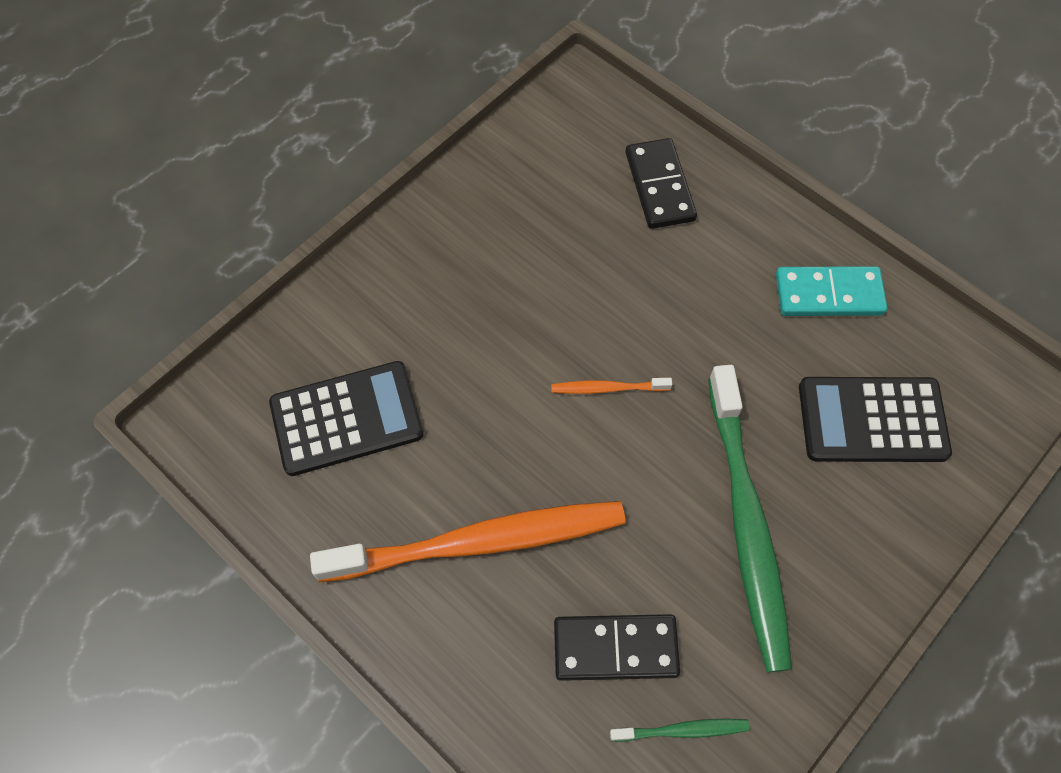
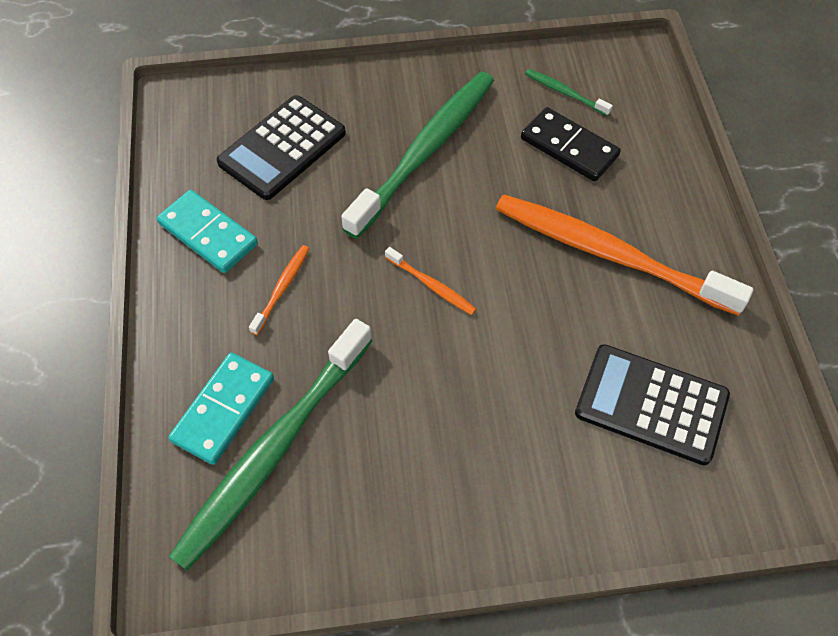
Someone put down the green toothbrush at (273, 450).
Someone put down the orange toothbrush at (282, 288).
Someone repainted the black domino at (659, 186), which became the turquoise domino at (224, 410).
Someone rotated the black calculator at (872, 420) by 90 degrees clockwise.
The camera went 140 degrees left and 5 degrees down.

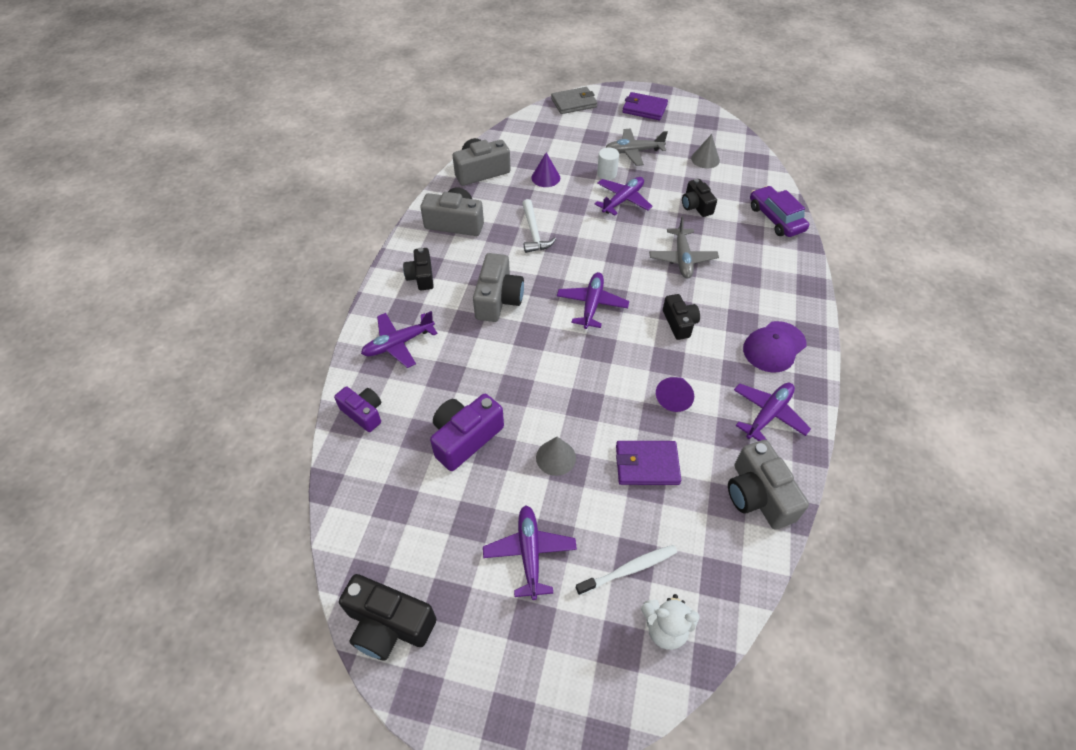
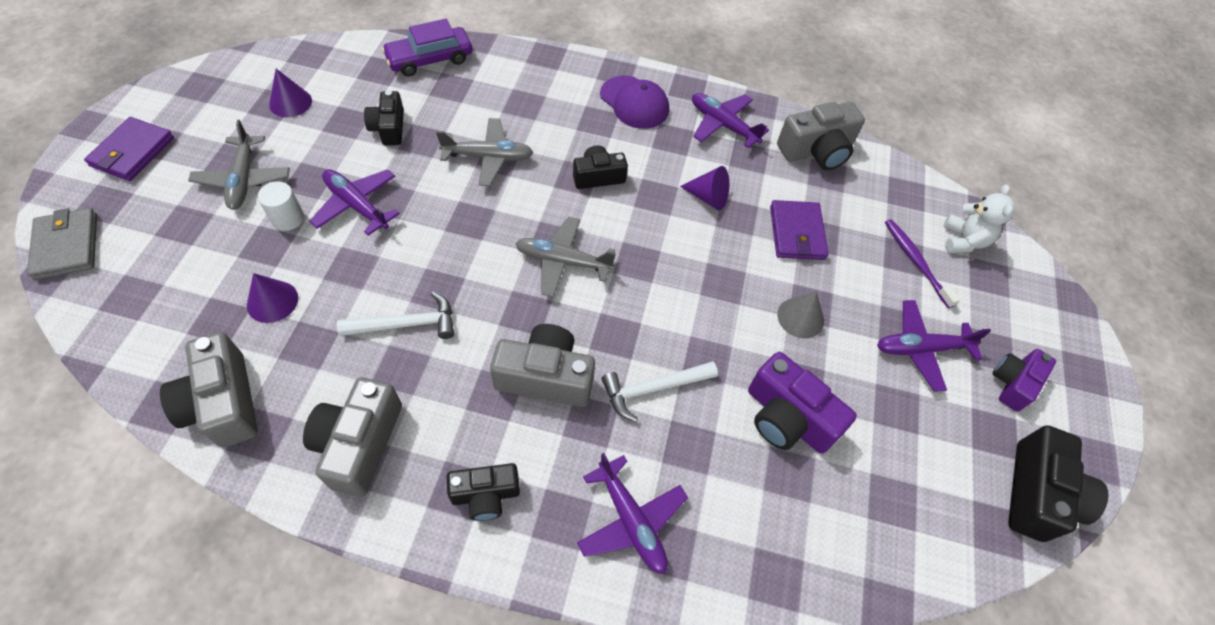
Someone put down the white hammer at (653, 389).
Someone carried the purple camera from (363, 413) to (1013, 383).
Someone repainted the purple plane at (592, 304), which became the grey plane at (563, 262).
Someone repainted the white toothbrush at (628, 569), which became the purple toothbrush at (916, 262).
Someone repainted the grey cone at (705, 159), which became the purple cone at (290, 102).
Someone rotated the black camera at (696, 206) by 105 degrees clockwise.
The camera went 95 degrees left and 5 degrees up.

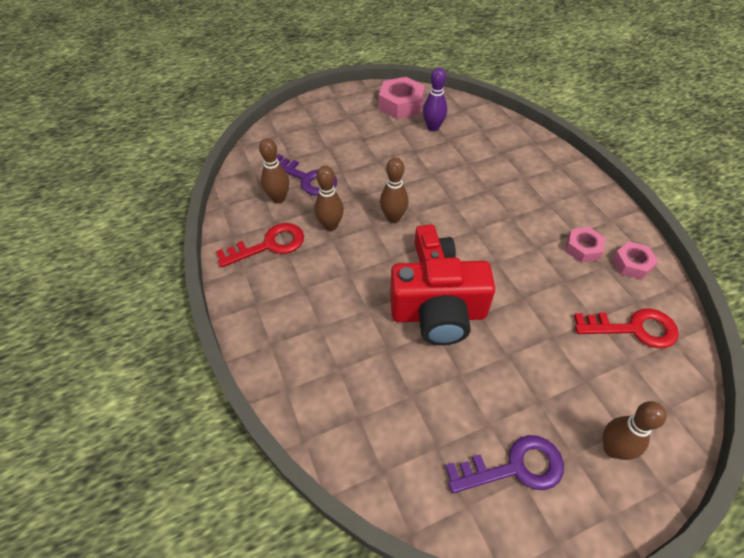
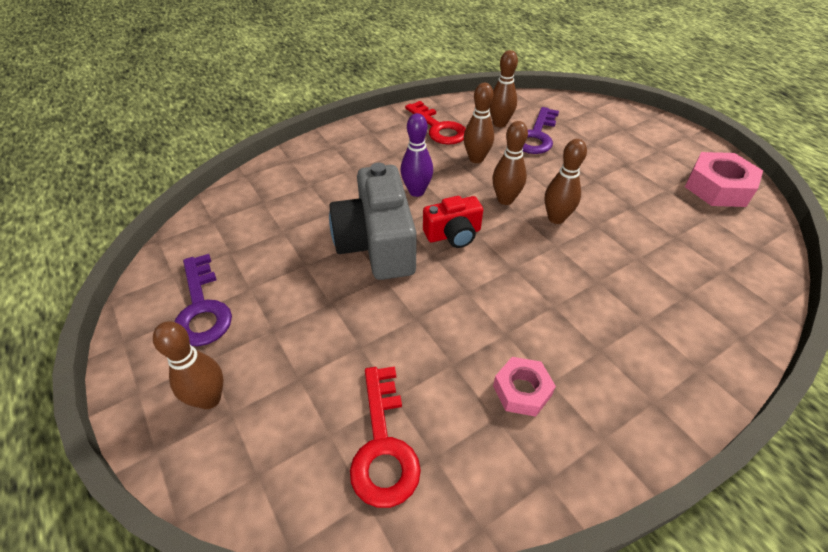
Someone took away the pink nut at (632, 264).
Someone put down the brown bowling pin at (556, 218).
Someone carried the purple bowling pin from (433, 127) to (416, 191).
Someone repainted the red camera at (438, 314), which became the grey camera at (377, 244).
The camera went 80 degrees right and 5 degrees down.

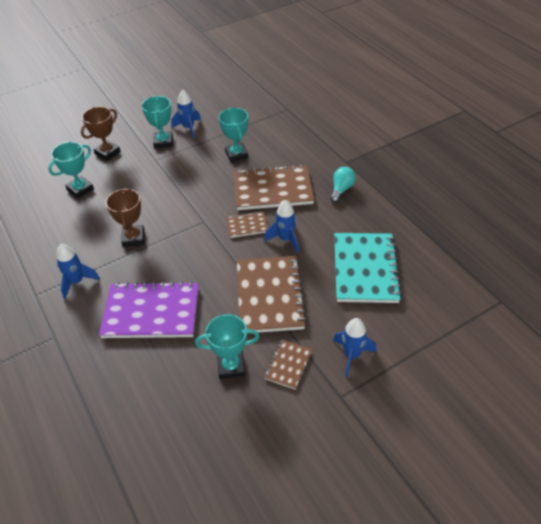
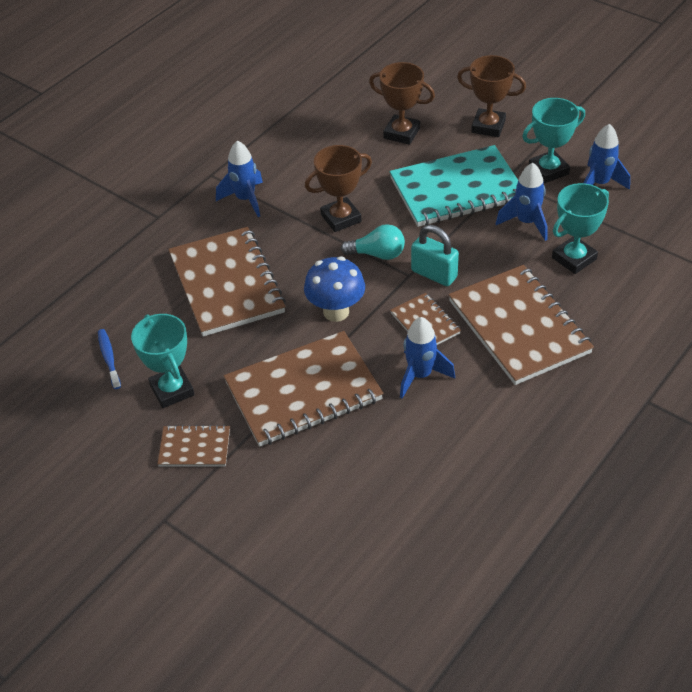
Someone put down the blue toothbrush at (109, 358).
Someone put down the blue mushroom at (336, 312).
Someone put down the turquoise padlock at (434, 274).
Someone carried the turquoise light bulb from (341, 189) to (377, 254).
Someone carried the blue rocket from (351, 355) to (526, 222).
Someone carried the turquoise notebook from (365, 269) to (456, 189).
Someone repainted the turquoise trophy at (80, 189), which became the brown trophy at (401, 133).
Someone repainted the purple notebook at (151, 312), which became the brown notebook at (226, 284).
The camera went 70 degrees right and 0 degrees up.

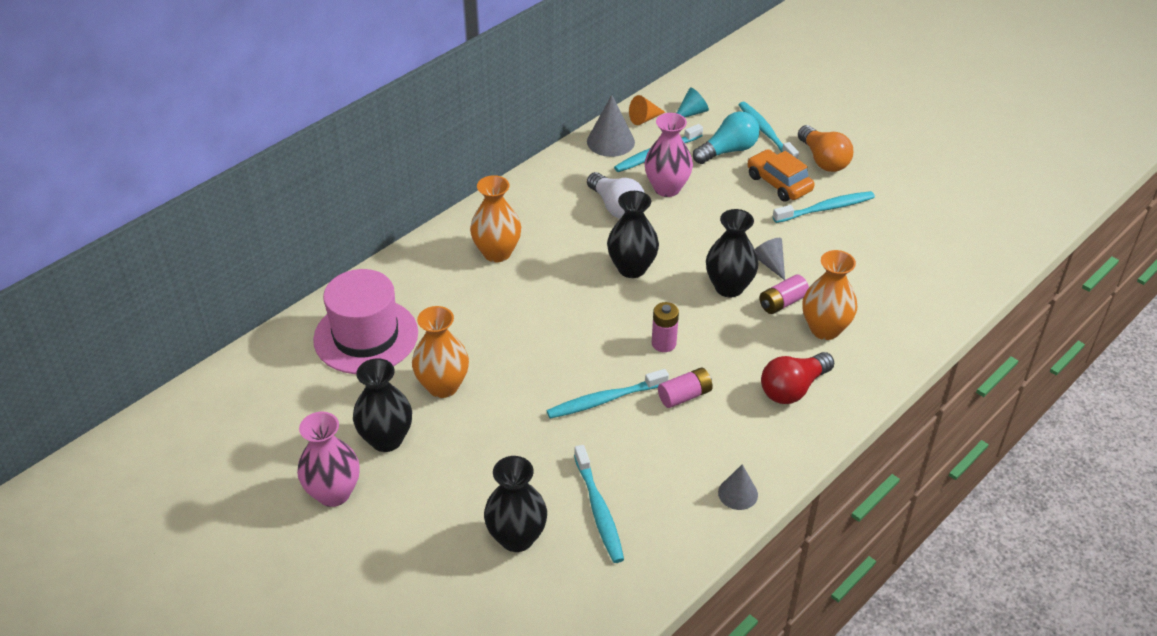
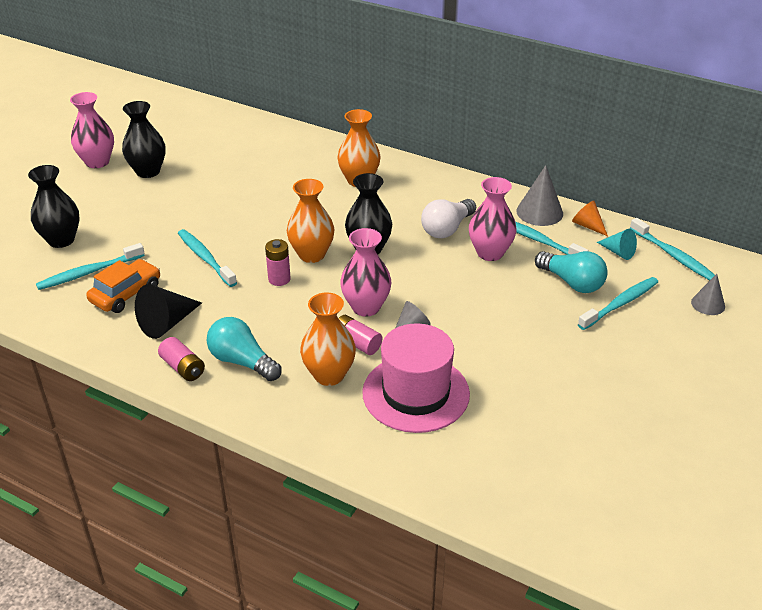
Someone took away the orange light bulb at (823, 160).
Someone put down the black cone at (167, 323).
Someone carried the pink hat from (366, 336) to (416, 393).
Someone carried the orange vase from (443, 386) to (312, 255).
Someone carried the pink battery from (684, 396) to (183, 368).
Someone carried the grey cone from (738, 493) to (708, 304).
Someone carried the orange car from (779, 183) to (126, 294).
Someone carried the turquoise toothbrush from (826, 208) to (673, 255).
Someone repainted the black vase at (729, 287), which became the pink vase at (366, 307).
Someone repainted the red light bulb at (793, 389), which became the turquoise light bulb at (242, 361).
The camera went 75 degrees right and 5 degrees down.

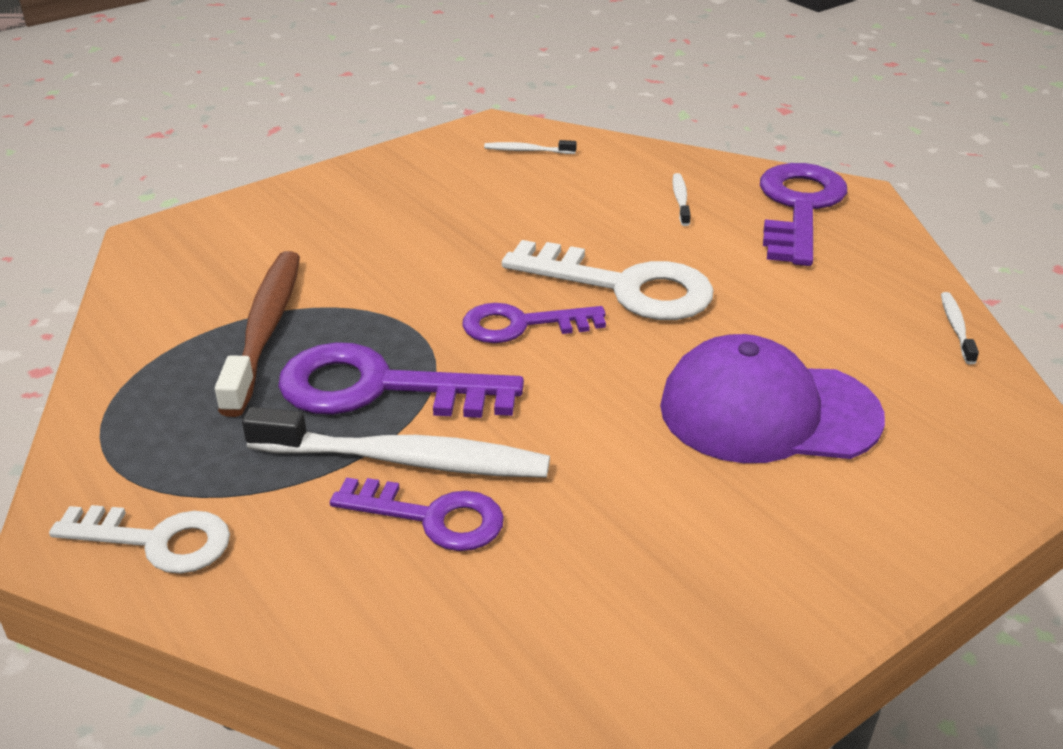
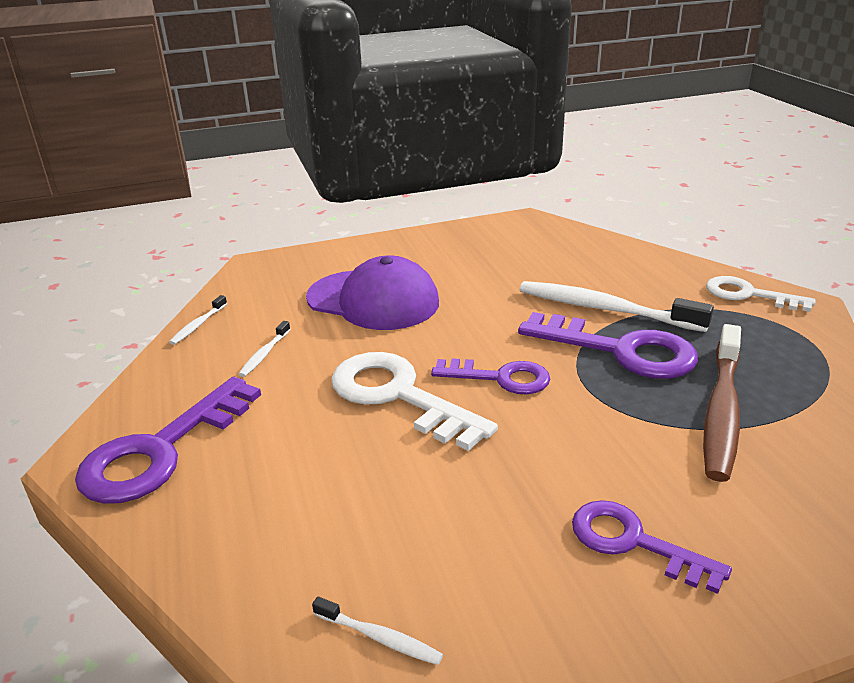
Someone carried the purple key from (431, 517) to (634, 542).
Someone carried the white toothbrush from (680, 200) to (264, 354).
The camera went 160 degrees left and 5 degrees down.

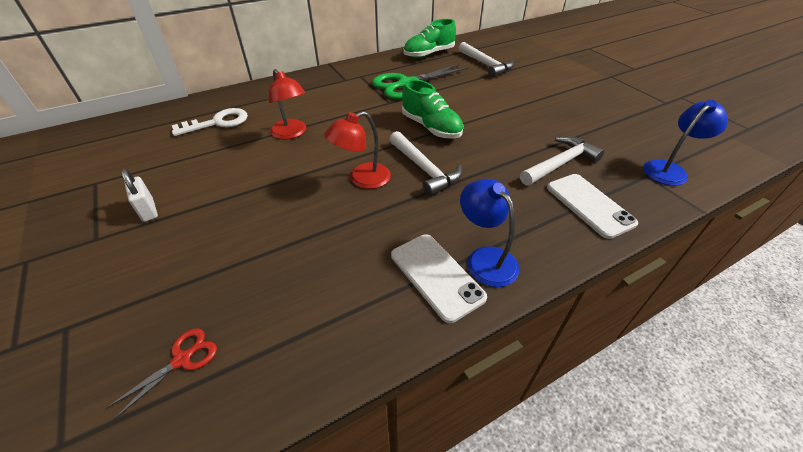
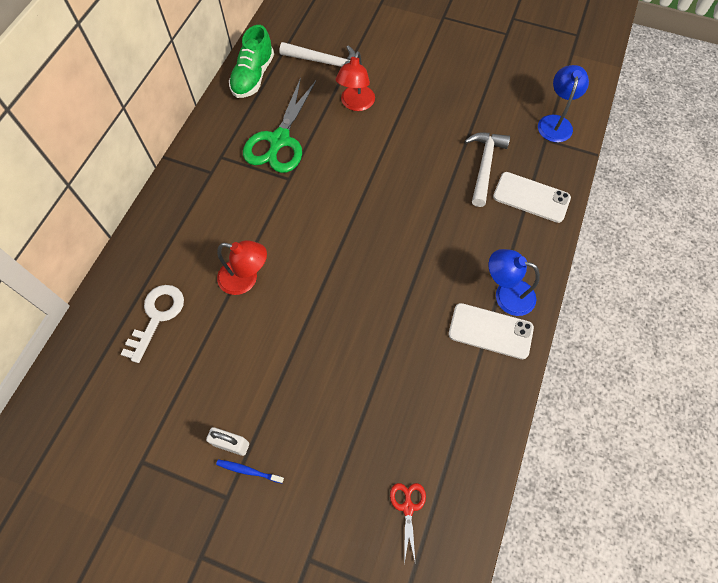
Someone took away the white hammer at (424, 169).
Someone took away the green shoe at (431, 127).
Someone put down the blue toothbrush at (248, 471).
Someone carried the red lamp from (362, 179) to (355, 104).
The camera went 40 degrees left and 20 degrees up.

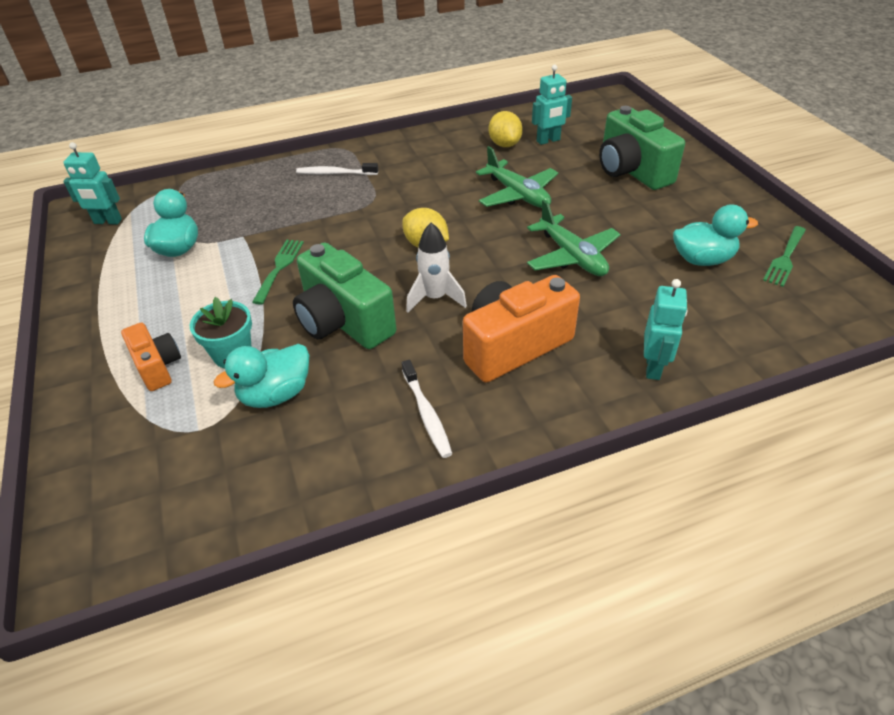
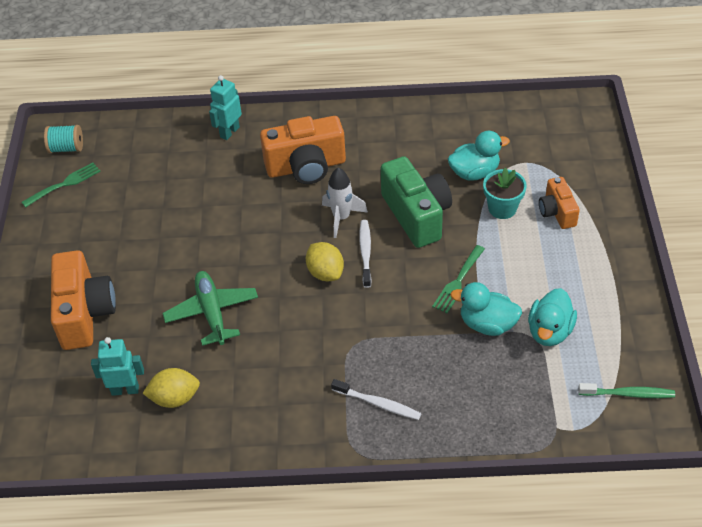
Someone took away the green plane at (572, 256).
Someone put down the turquoise spool at (66, 148).
Someone carried the white toothbrush from (426, 414) to (365, 253).
Someone carried the turquoise duck from (702, 259) to (487, 324).
Someone swapped the turquoise robot at (107, 221) for the green toothbrush at (628, 394).
Someone repainted the green camera at (631, 171), which became the orange camera at (84, 313).
Someone rotated the yellow lemon at (504, 144) by 75 degrees clockwise.
The camera went 160 degrees left and 5 degrees up.

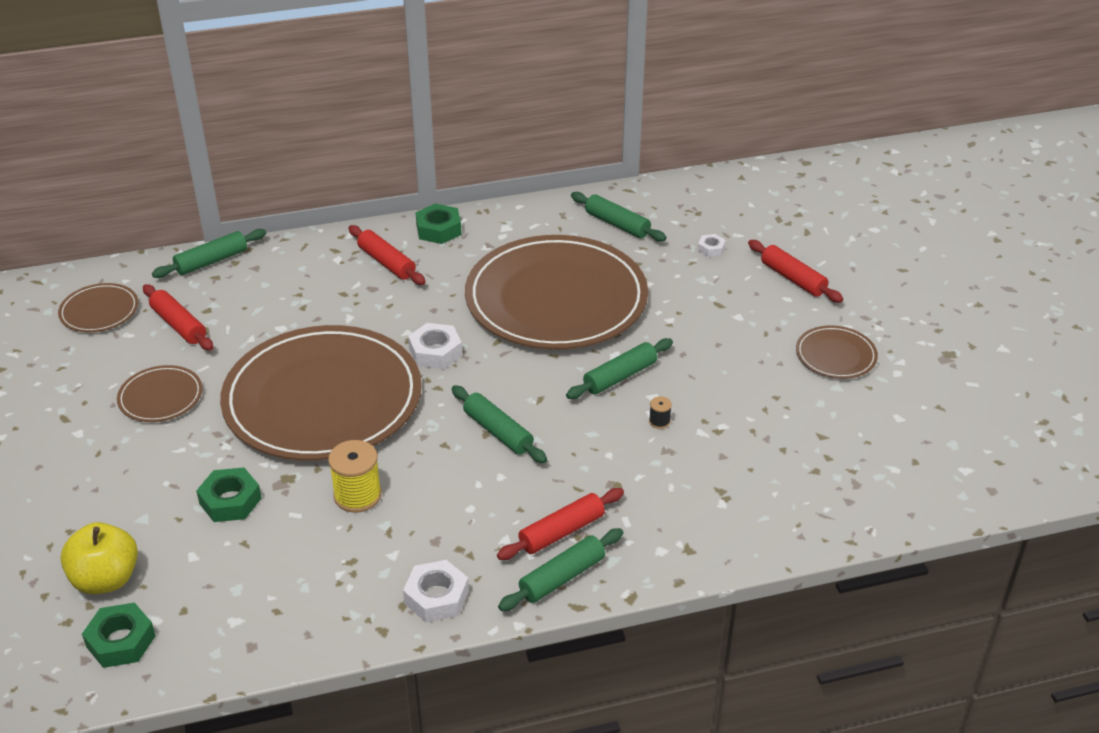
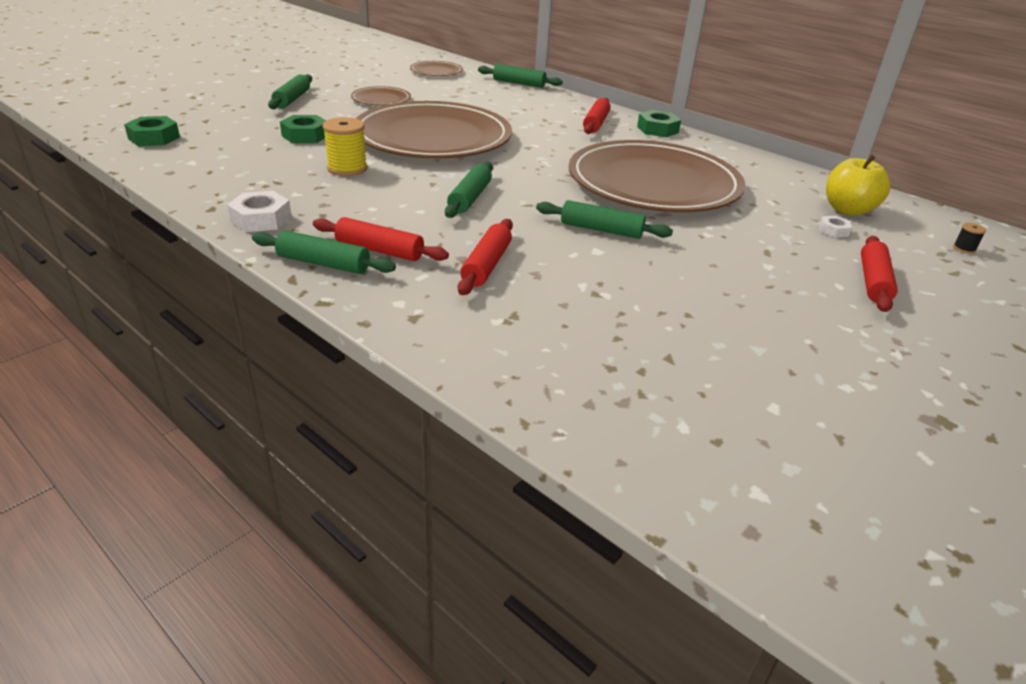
Someone took away the white nut at (435, 352).
Someone took away the brown plate at (836, 355).
Someone carried the yellow apple from (106, 579) to (848, 210).
Someone carried the red rolling pin from (179, 325) to (487, 265).
Someone carried the green rolling pin from (617, 224) to (292, 99).
Someone carried the black spool from (659, 421) to (964, 249).
The camera went 55 degrees right and 5 degrees down.

